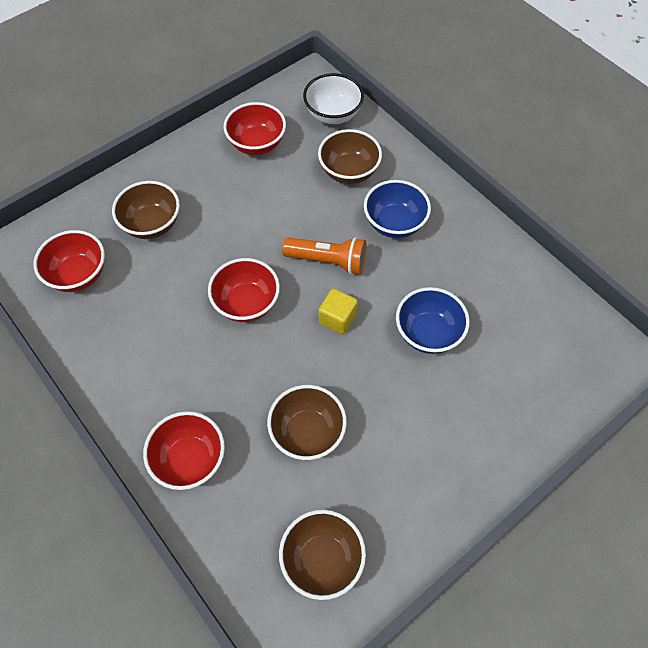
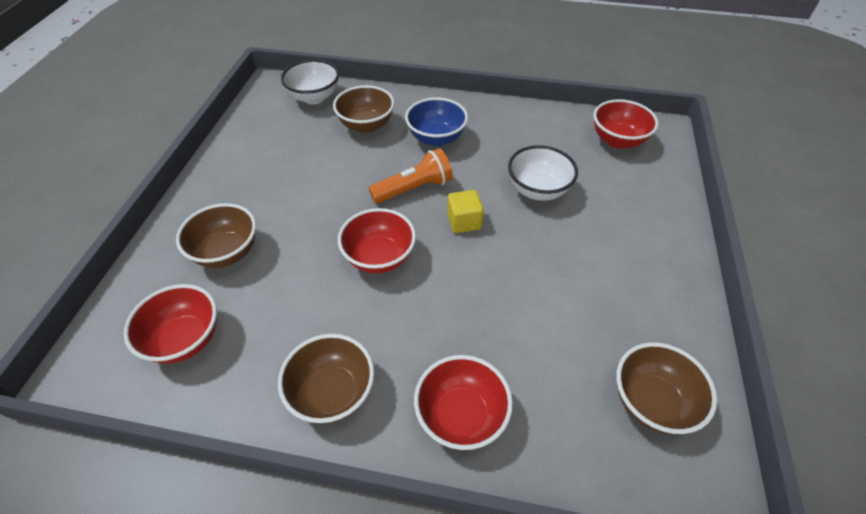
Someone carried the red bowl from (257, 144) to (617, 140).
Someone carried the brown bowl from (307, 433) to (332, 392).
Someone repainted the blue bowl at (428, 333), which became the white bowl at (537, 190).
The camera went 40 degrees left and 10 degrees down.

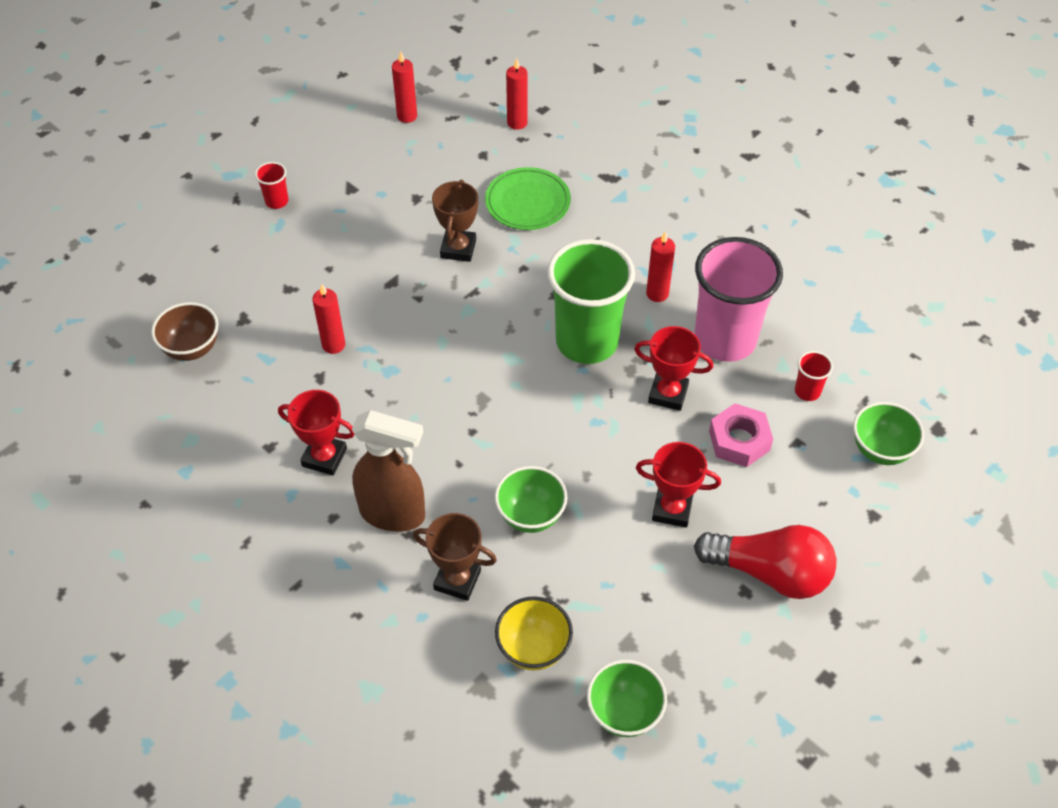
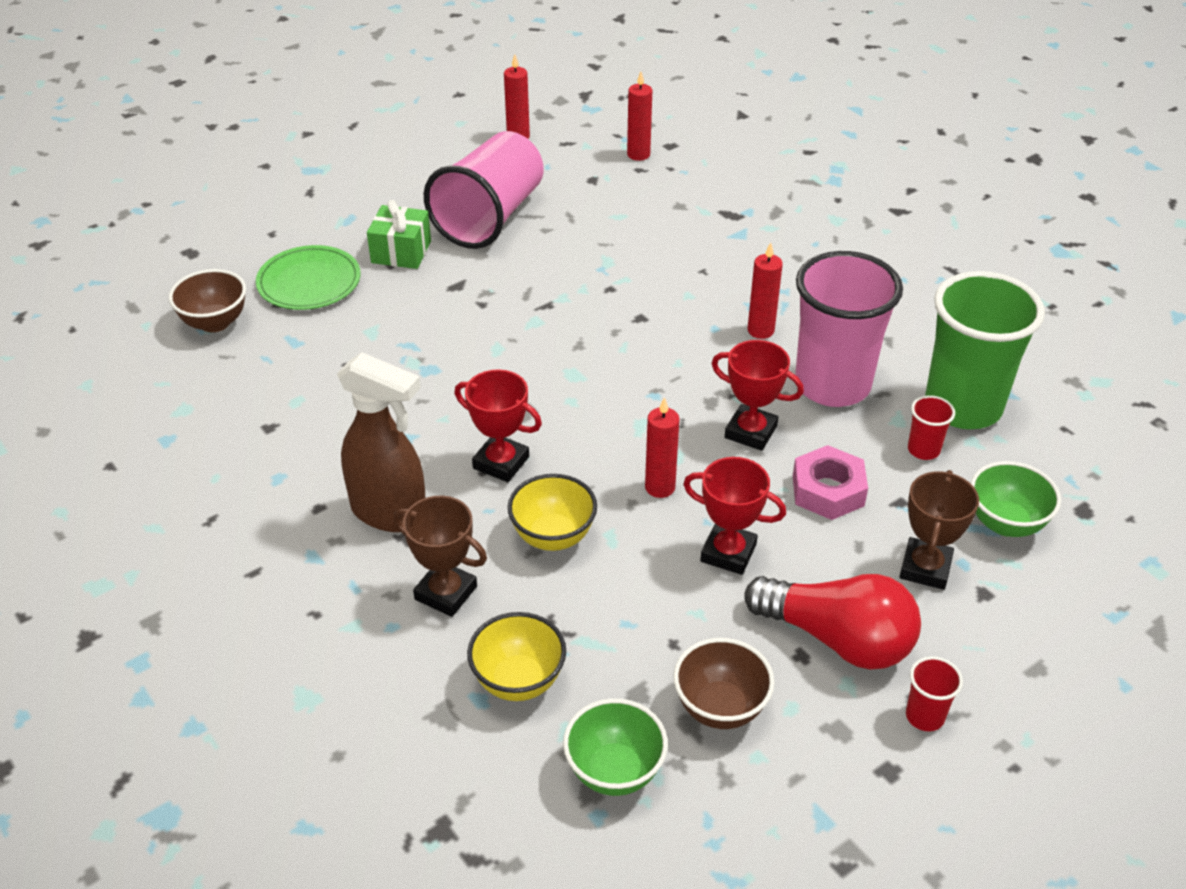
Someone put down the green gift at (401, 252).
Someone put down the pink cup at (490, 217).
Someone put down the brown bowl at (720, 708).
Someone carried the red cup from (276, 201) to (924, 716).
Someone carried the red trophy from (324, 457) to (501, 462).
Someone carried the red candle from (333, 345) to (660, 487).
Someone carried the brown trophy from (458, 249) to (925, 568).
Someone carried the green plate from (527, 202) to (309, 282).
Someone carried the green cup from (587, 342) to (963, 407).
Someone repainted the green bowl at (531, 515), which became the yellow bowl at (553, 536).
The camera went 10 degrees right and 10 degrees down.

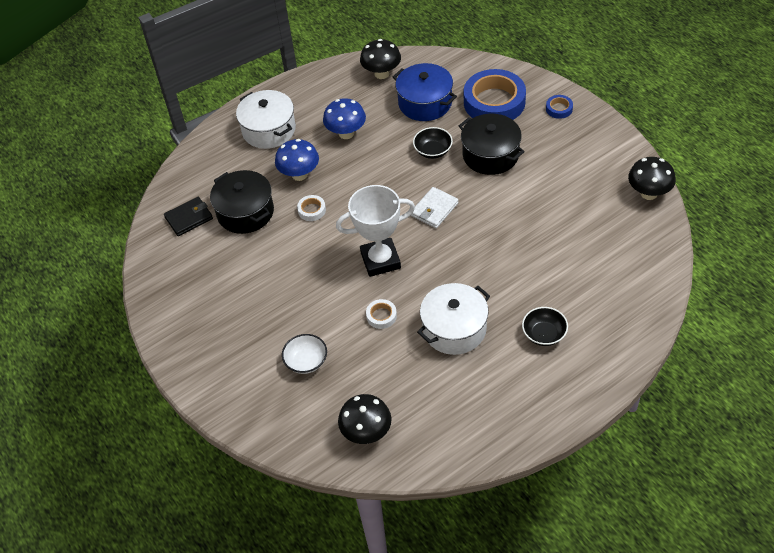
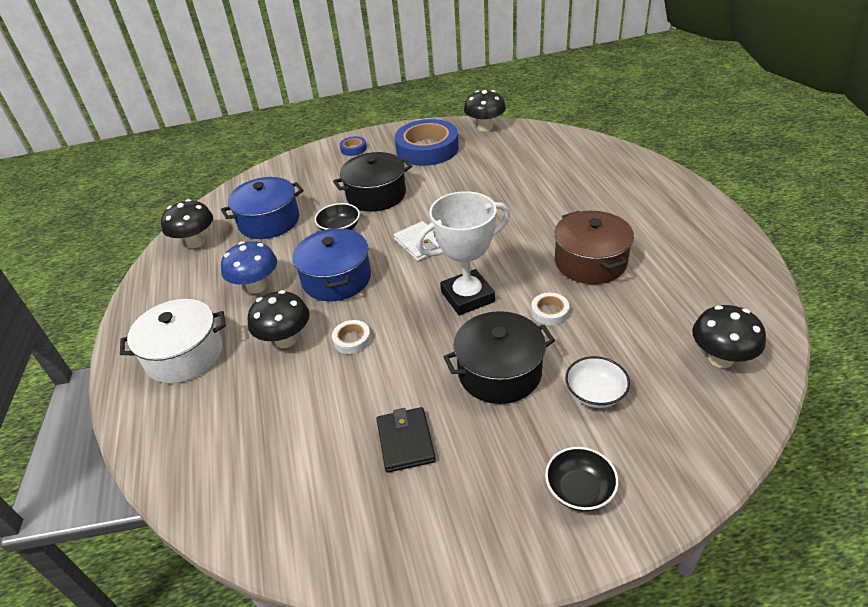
Someone put down the blue pot at (336, 279).
Someone carried the black wallet from (189, 218) to (405, 442).
Someone carried the black pot from (245, 212) to (499, 372).
Someone carried the blue tape from (494, 102) to (427, 149).
Someone carried the black bowl from (544, 334) to (579, 490).
Someone repainted the blue mushroom at (299, 174), which became the black mushroom at (285, 340).
Someone repainted the white pot at (454, 329), which became the brown pot at (590, 262).
Someone rotated the white trophy at (380, 260) by 60 degrees clockwise.
The camera went 70 degrees left and 10 degrees down.

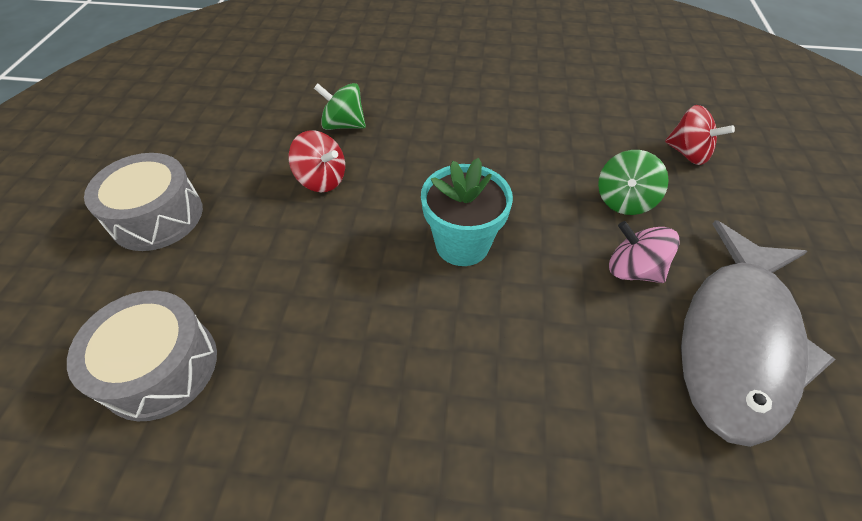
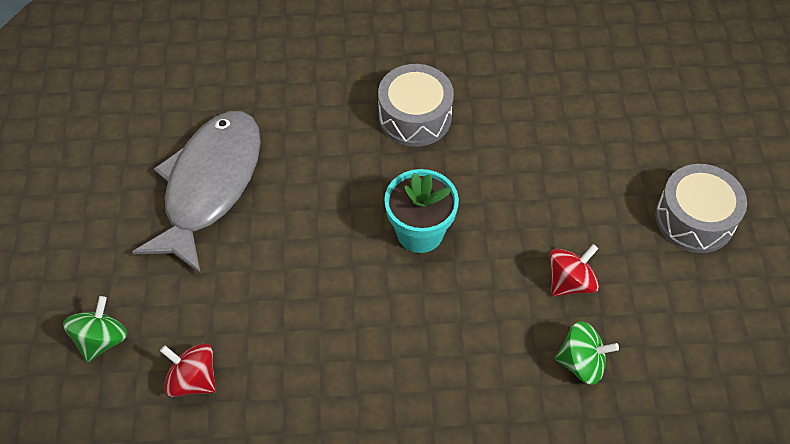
Someone took away the pink spinning top at (633, 270).
Someone carried the grey drum from (160, 366) to (415, 117).
Someone carried the green spinning top from (624, 200) to (101, 340).
Someone rotated the red spinning top at (322, 179) by 120 degrees clockwise.
The camera went 170 degrees right and 5 degrees up.

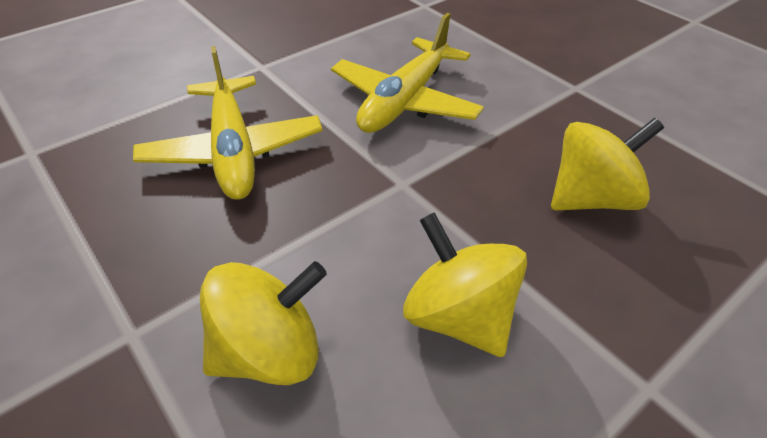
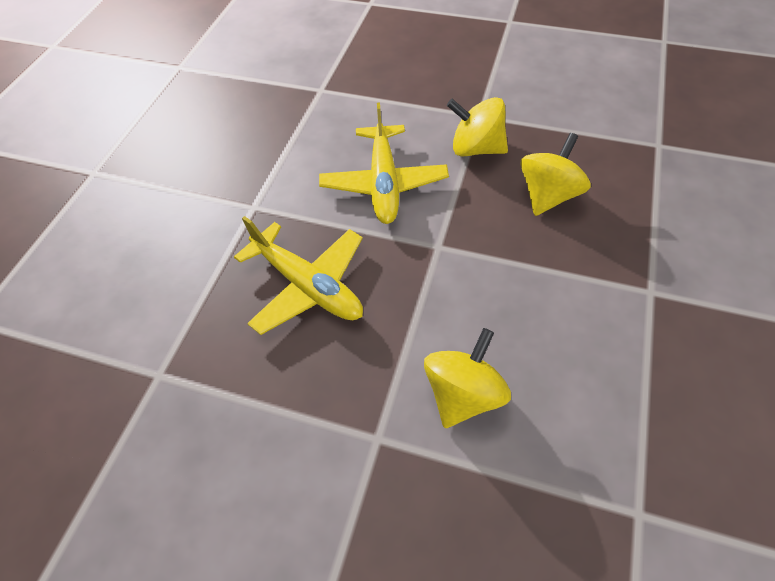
Someone carried the yellow spinning top from (458, 316) to (476, 148).
The camera went 30 degrees left and 10 degrees up.

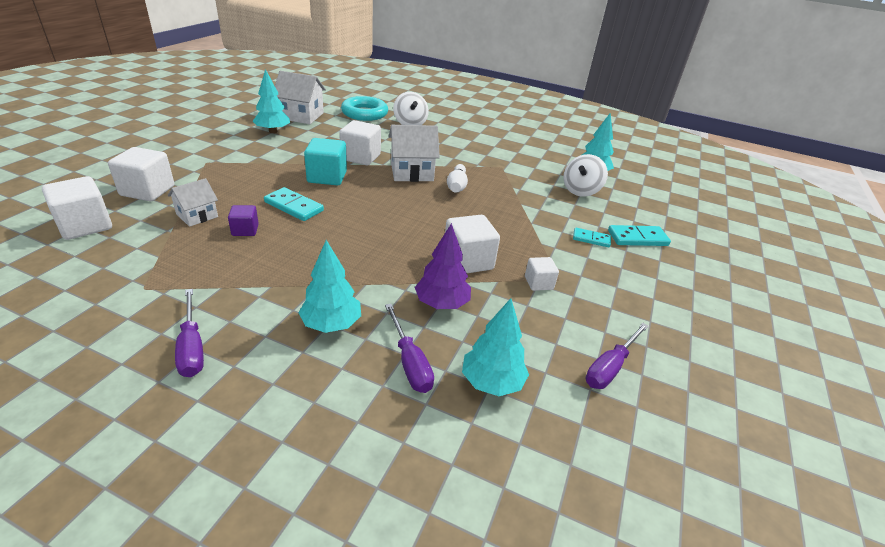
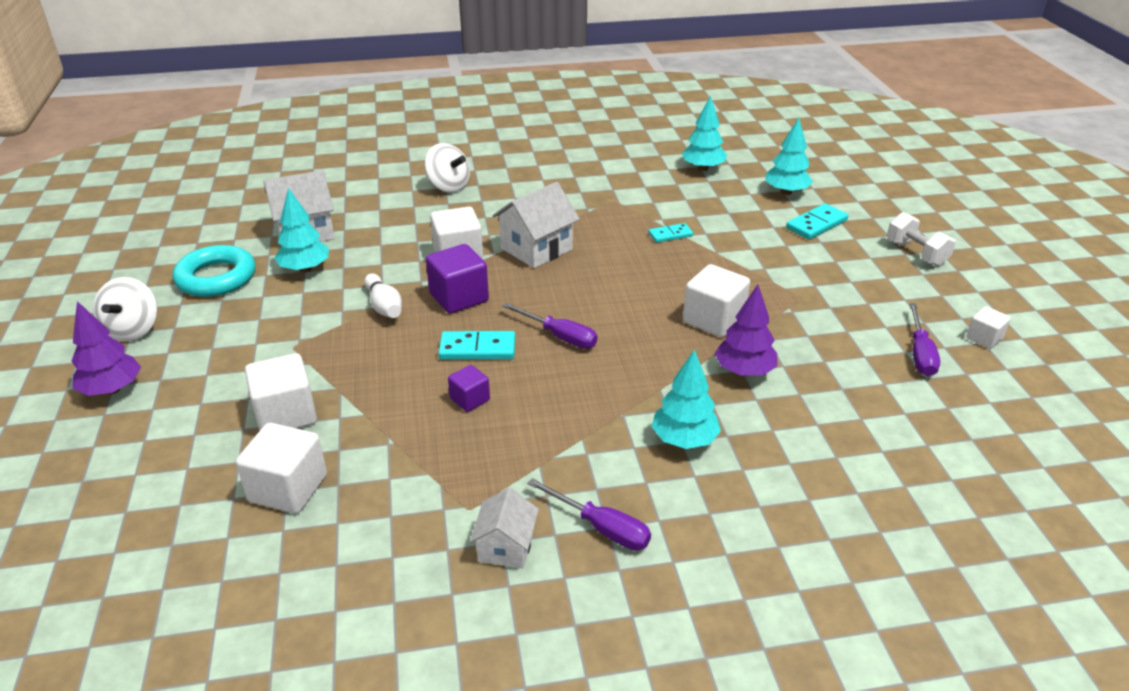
Someone put down the purple tree at (112, 389).
Someone put down the white dumbbell at (916, 253).
Someone carried the white house from (197, 215) to (506, 547).
Someone carried the turquoise ring from (364, 113) to (216, 278).
Someone carried the purple screwdriver from (409, 362) to (559, 336).
Someone carried the white bowling pin from (457, 186) to (384, 306).
Someone carried the turquoise tree from (491, 382) to (786, 192).
Someone carried the white cube from (538, 283) to (984, 338).
Someone carried the white spinning top from (580, 191) to (133, 330).
Someone carried the turquoise domino from (591, 239) to (670, 235).
Someone repainted the turquoise cube at (327, 177), which became the purple cube at (459, 297).
The camera went 30 degrees left and 0 degrees up.

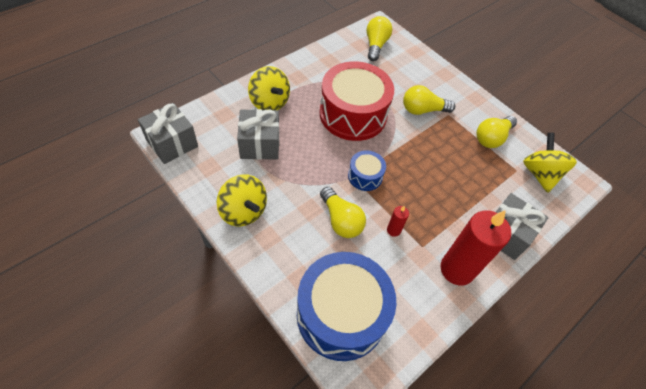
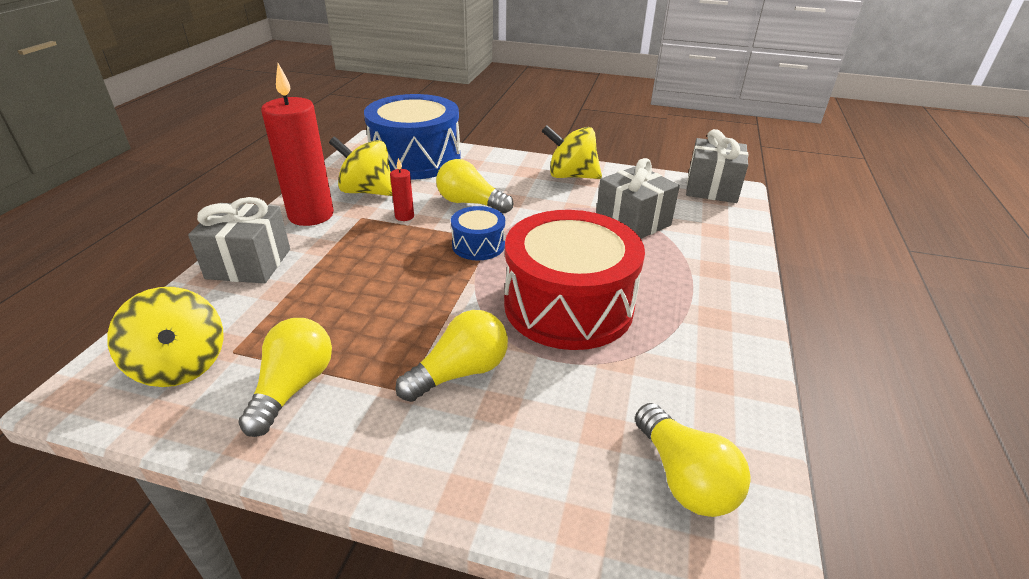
Someone carried the yellow spinning top from (269, 102) to (367, 191).
The camera went 150 degrees right and 20 degrees down.

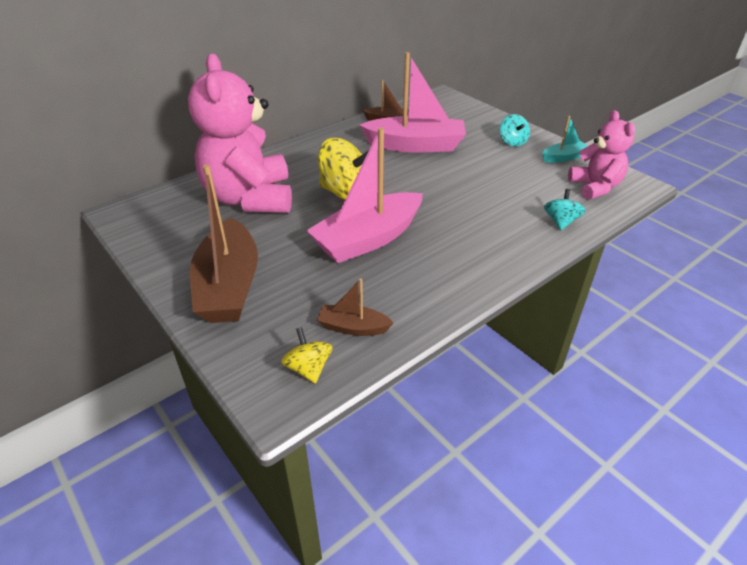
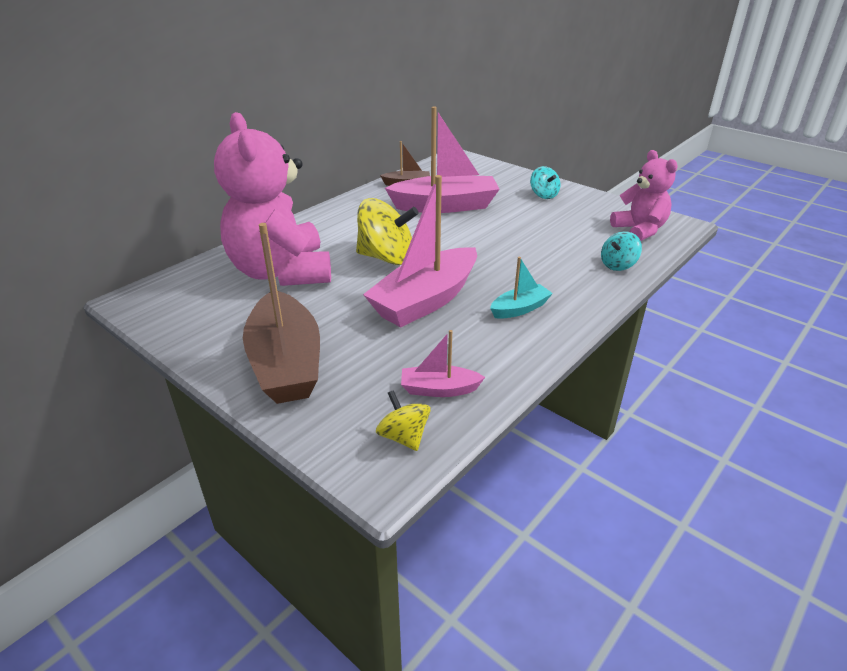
Someone carried the turquoise boat from (563, 157) to (520, 309).
Someone repainted the brown boat at (353, 327), which became the pink boat at (439, 389).
Someone rotated the turquoise spinning top at (560, 222) by 135 degrees counterclockwise.
The camera went 10 degrees left and 5 degrees down.

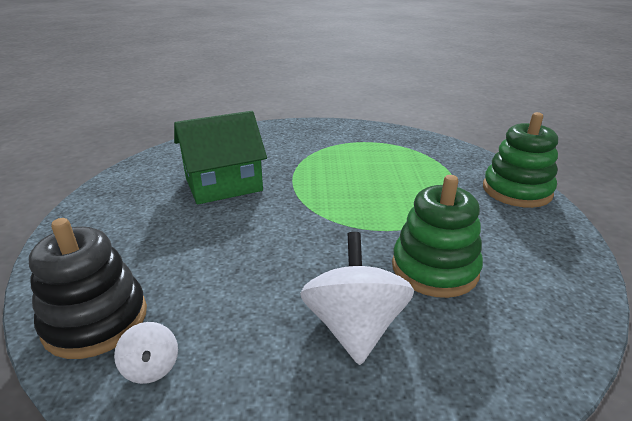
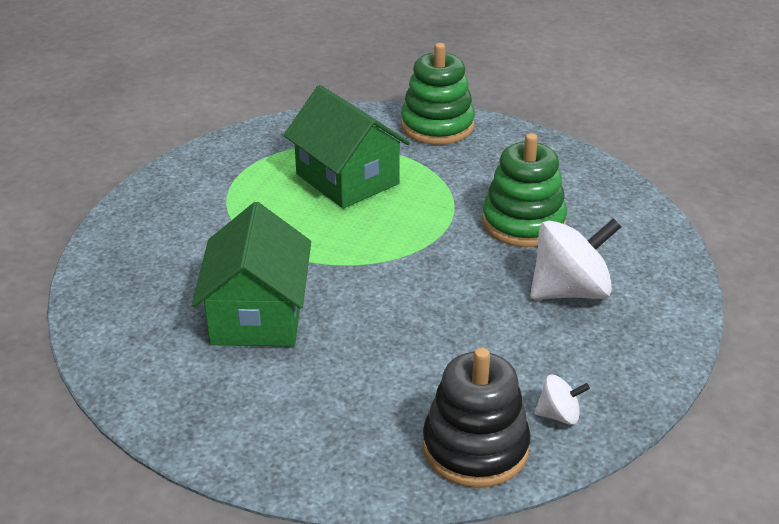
Someone put down the green house at (347, 179).
Someone rotated the white spinning top at (354, 327) by 135 degrees clockwise.
The camera went 65 degrees left and 5 degrees up.

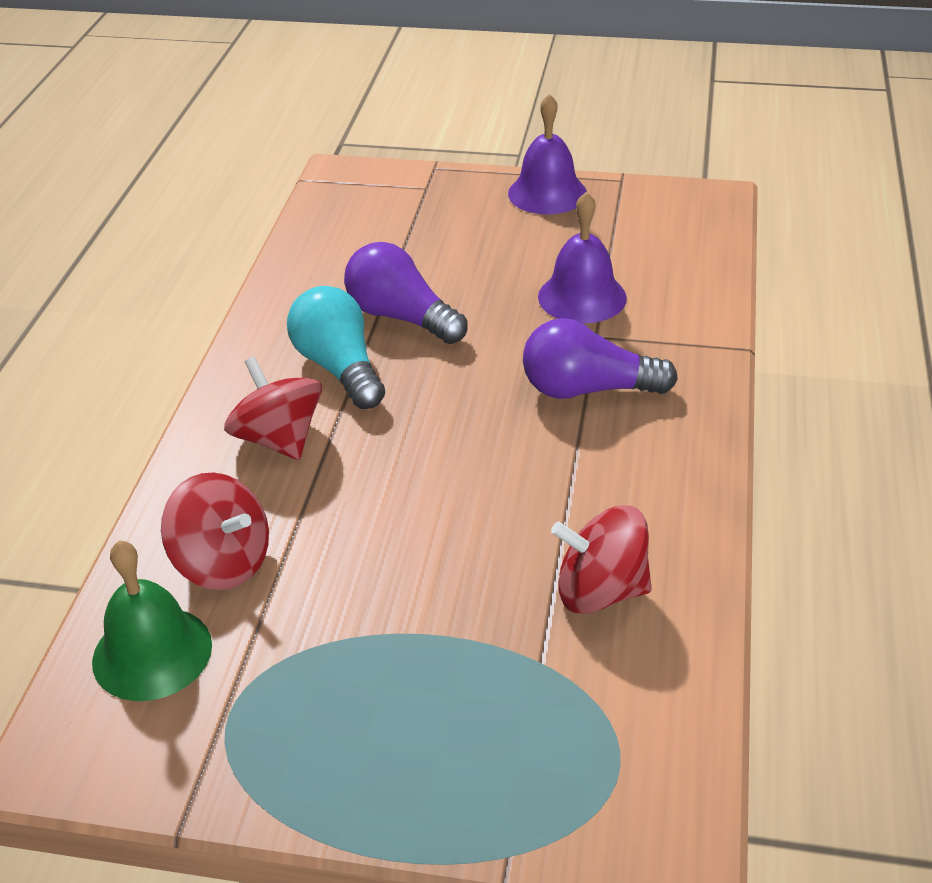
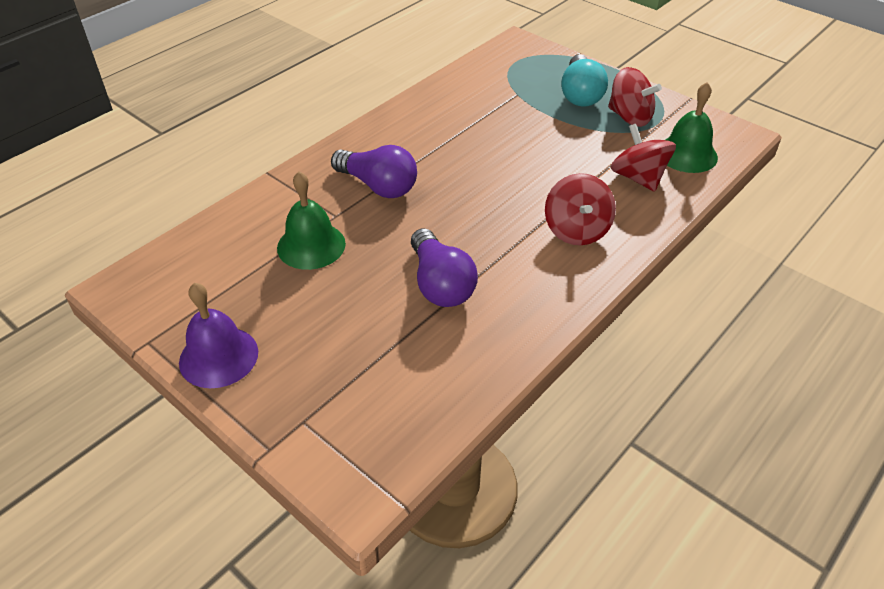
Someone carried the turquoise light bulb from (339, 368) to (580, 94).
Someone carried the red spinning top from (600, 591) to (629, 117).
Someone repainted the purple bell at (582, 297), which became the green bell at (311, 245).
The camera went 150 degrees left and 5 degrees up.

